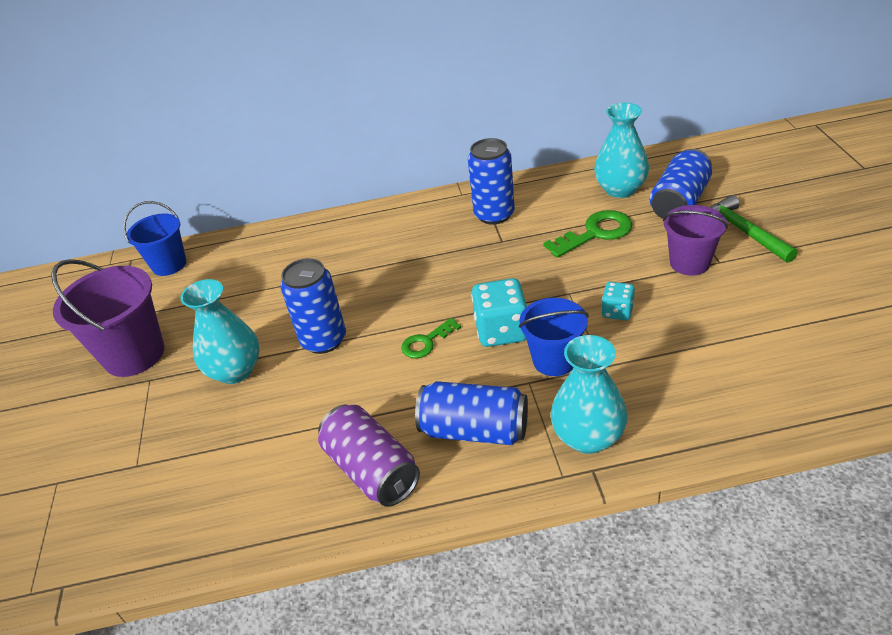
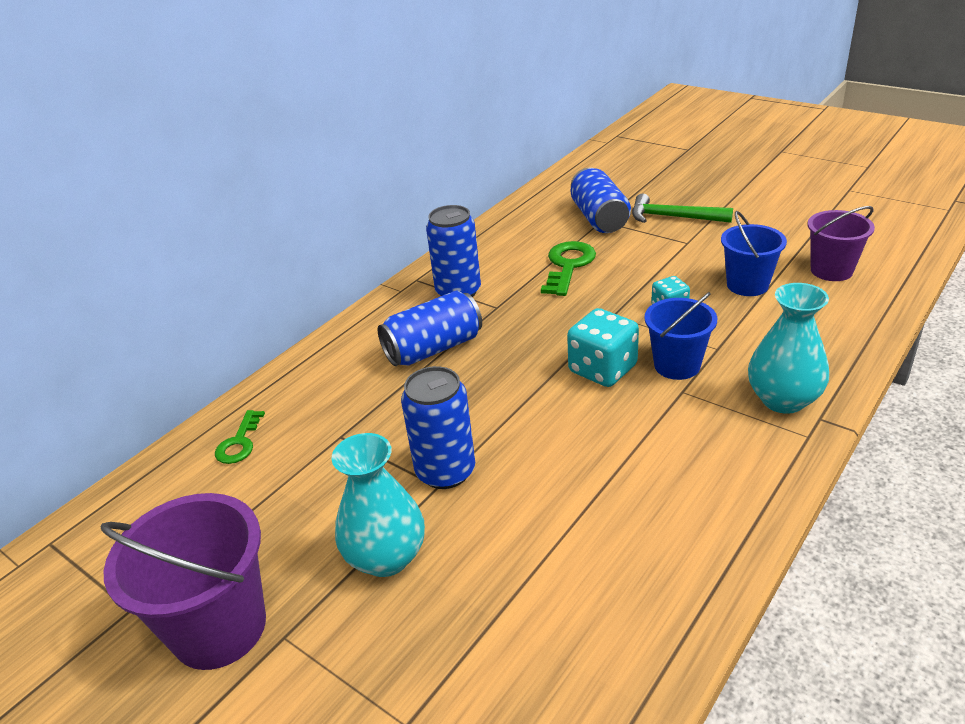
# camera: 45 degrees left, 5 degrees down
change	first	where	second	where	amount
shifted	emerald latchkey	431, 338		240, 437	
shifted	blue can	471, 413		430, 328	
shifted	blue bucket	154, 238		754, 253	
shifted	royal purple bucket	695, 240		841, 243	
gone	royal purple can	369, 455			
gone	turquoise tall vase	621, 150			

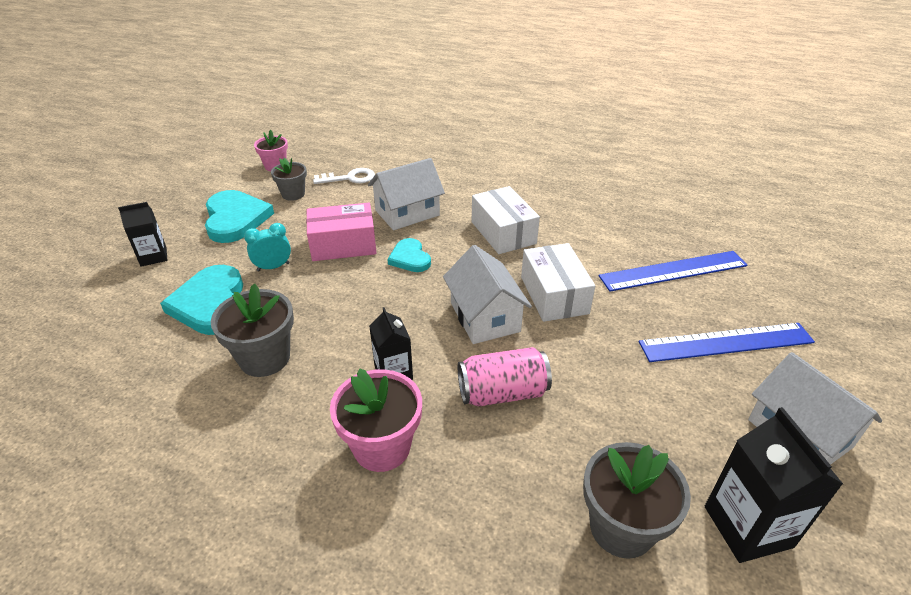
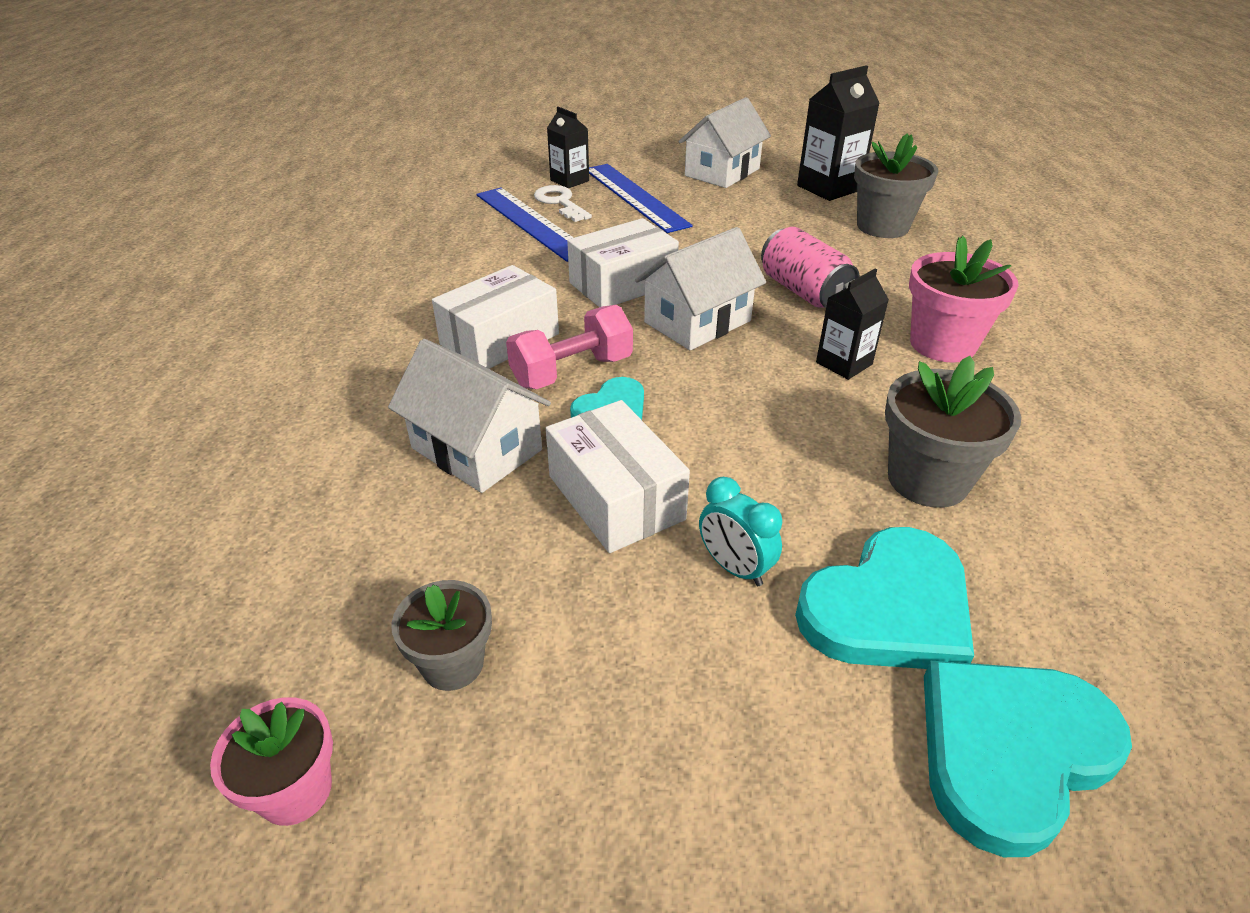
# camera: 110 degrees left, 0 degrees up
change	first	where	second	where	amount
new			pink dumbbell	569, 347	
shifted	pure white latchkey	344, 176		563, 203	
repainted	pink box	341, 232	pure white box	617, 476	
shifted	ebony juice carton	143, 234		568, 147	
shifted	turquoise heart shape	239, 216		1028, 758	

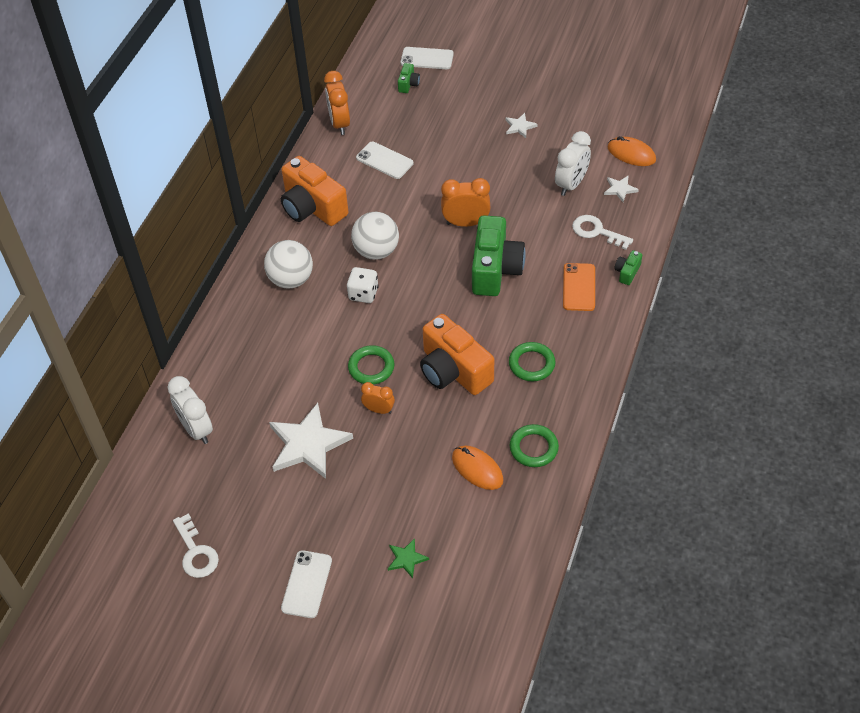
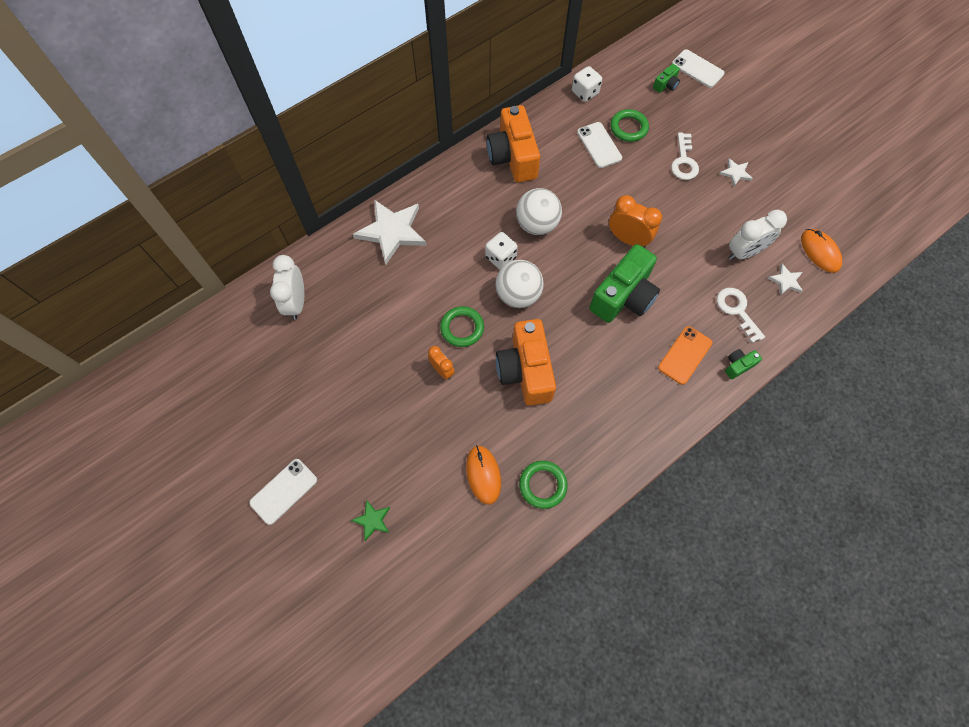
# camera: 30 degrees right, 15 degrees up
change	first	where	second	where	amount
shifted	pure white five-pointed star	311, 441		389, 232	
shifted	pure white ball	288, 264		519, 284	
swapped	orange-coloured clock	337, 103	pure white die	587, 84	
shifted	emerald hoop	532, 361		629, 125	
shifted	pure white latchkey	196, 545		685, 156	

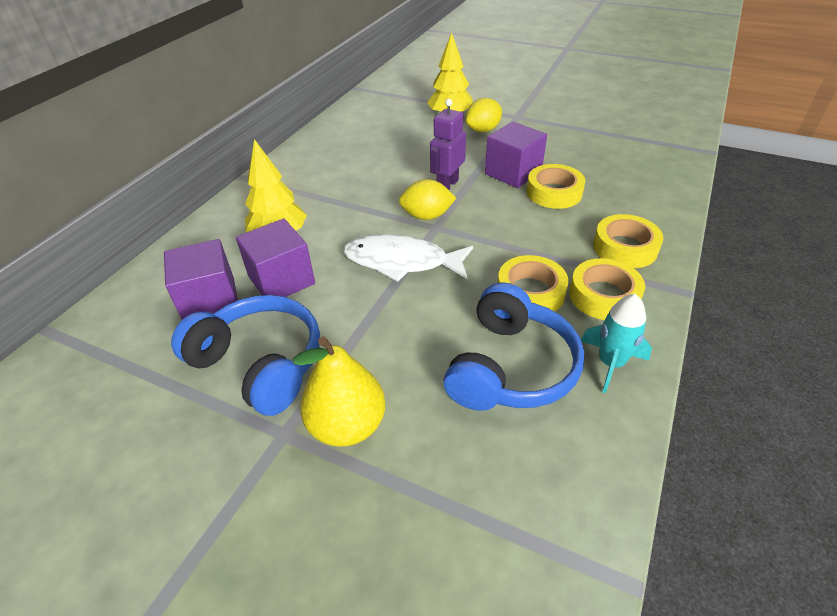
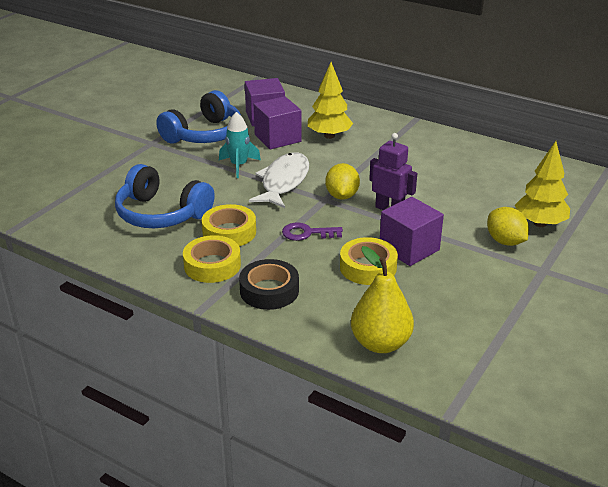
# camera: 95 degrees right, 10 degrees down
change	first	where	second	where	amount
shifted	turquoise rocket	616, 343		240, 145	
repainted	bright yellow sticky tape	628, 241	ebony sticky tape	269, 284	
new			royal purple latchkey	312, 231	
shifted	bright yellow pear	339, 391		382, 299	

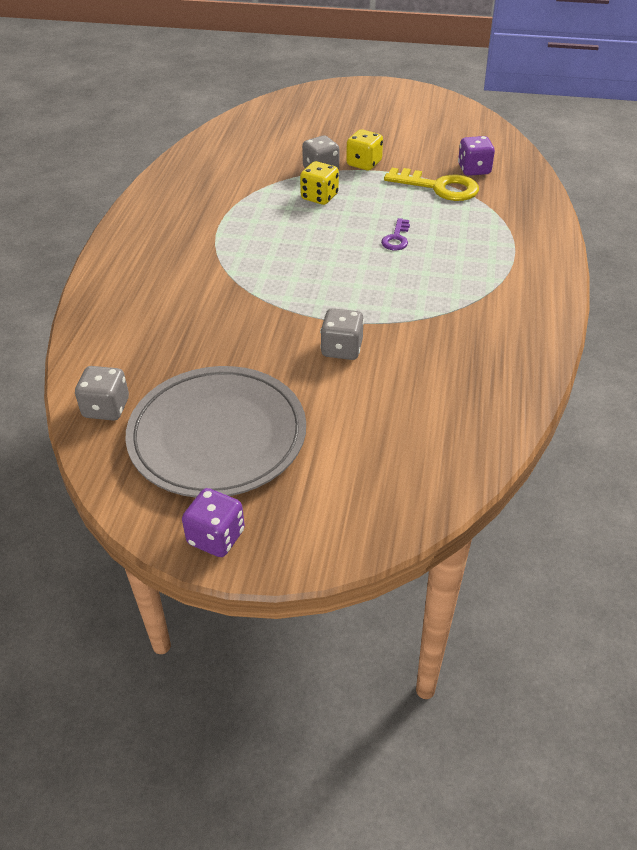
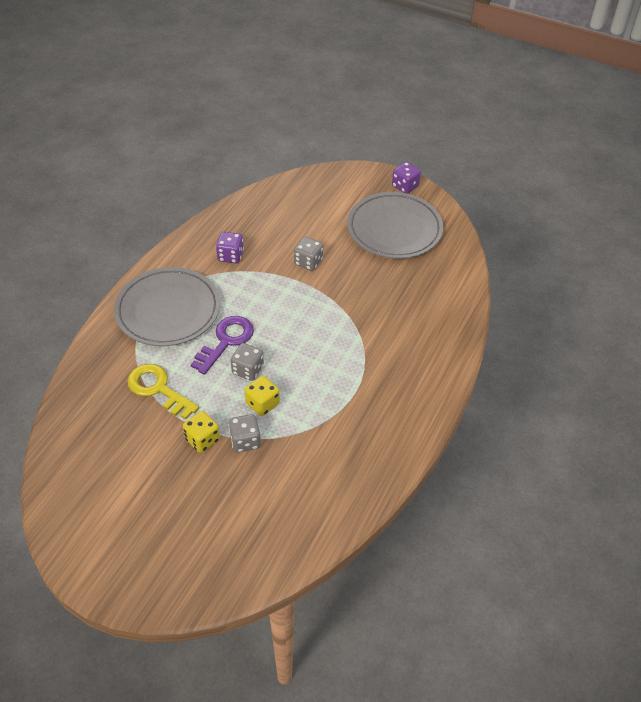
# camera: 165 degrees left, 5 degrees up
change	first	where	second	where	amount
new			gray plate	167, 306	
scaled	royal purple latchkey	395, 234		222, 345	x1.86
shifted	royal purple die	476, 156		230, 247	
shifted	gray die	102, 393		247, 362	

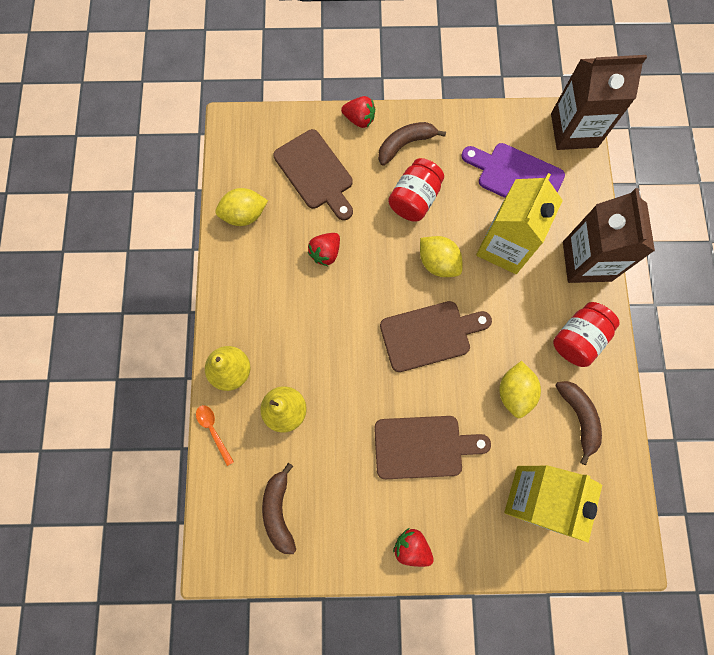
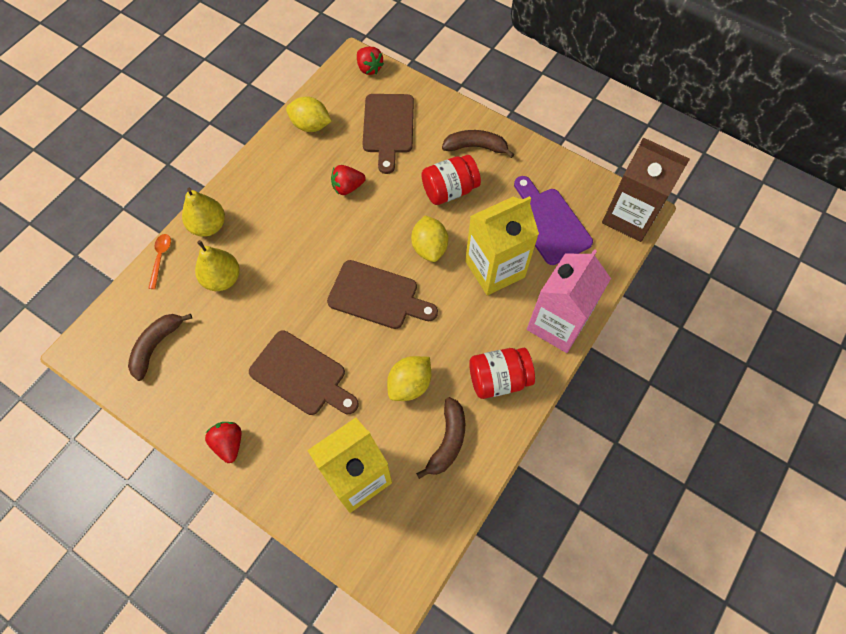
# camera: 35 degrees right, 10 degrees down
change	first	where	second	where	amount
shifted	scarlet strawberry	358, 112		370, 61	
repainted	dark brown juice carton	609, 235	pink juice carton	569, 301	

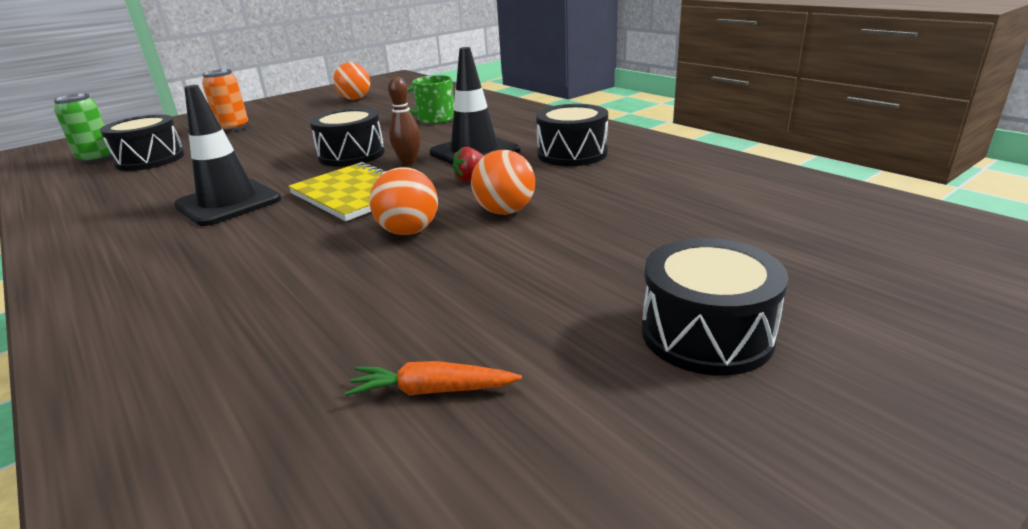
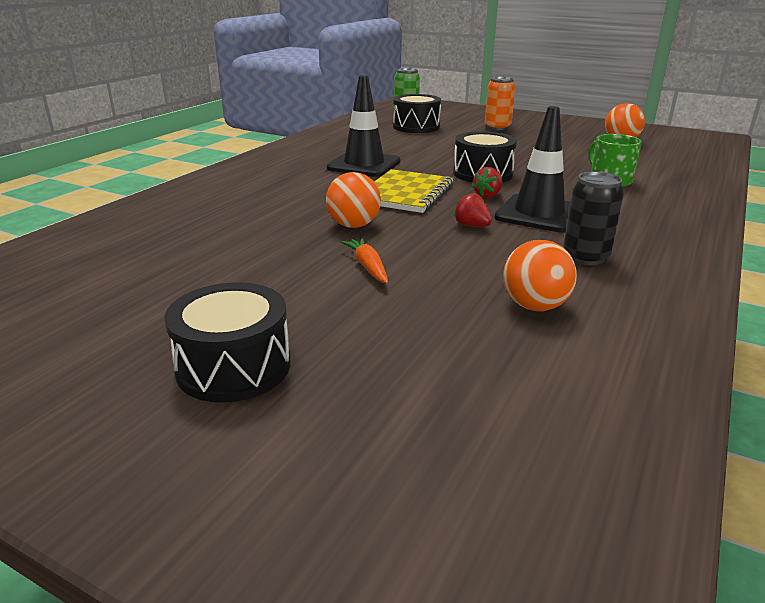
# camera: 65 degrees right, 0 degrees up
change	first	where	second	where	amount
shifted	orange-coloured root vegetable	433, 378		364, 261	
swapped	dark brown tenpin	404, 121	scarlet strawberry	487, 182	
shifted	orange-coloured ball	503, 182		540, 275	
swapped	ebony toy drum	572, 135	ebony can	593, 218	

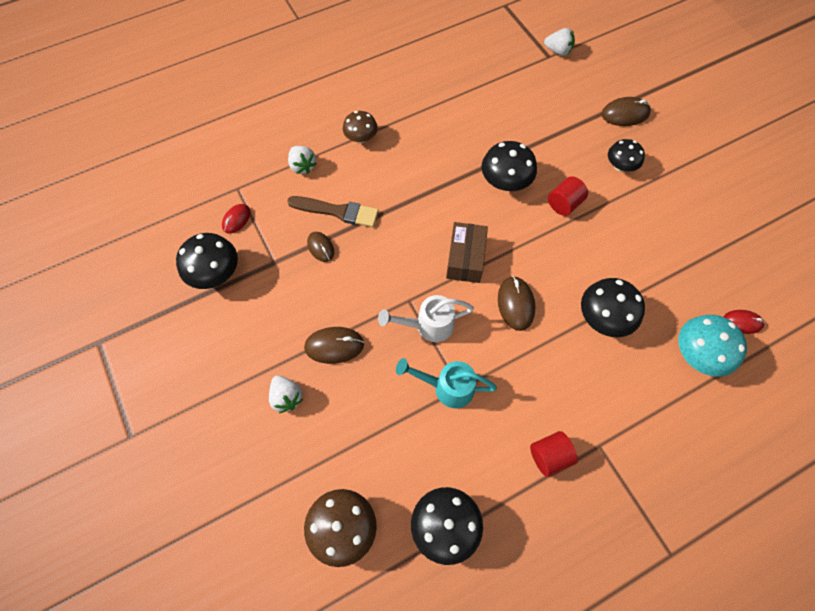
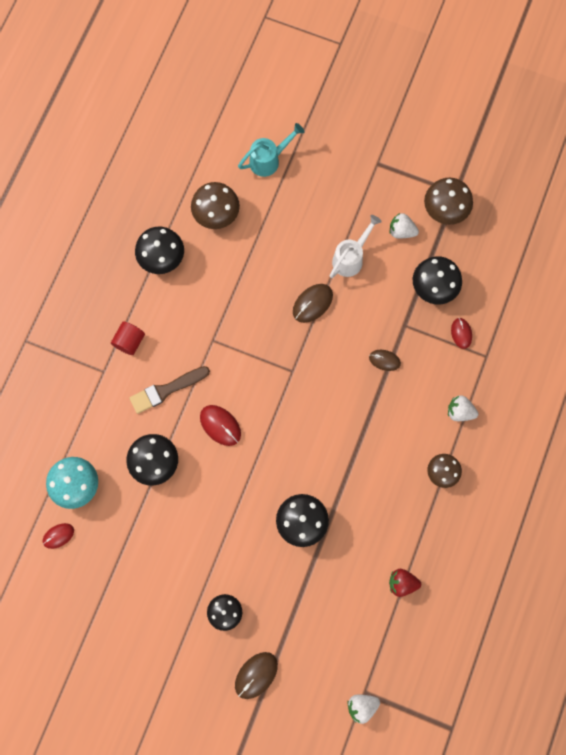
# camera: 140 degrees right, 10 degrees up
change	first	where	second	where	amount
shifted	dark brown paintbrush	333, 211		169, 390	
repainted	dark brown computer mouse	516, 303	scarlet computer mouse	220, 425	
shifted	turquoise sprinkling can	446, 383		271, 150	
shifted	pure white sprinkling can	426, 318		356, 246	
new			scarlet strawberry	405, 583	
shifted	pure white strawberry	286, 394		404, 225	
new			dark brown toadstool	448, 201	
gone	dark brown box	467, 252			
gone	scarlet cylinder	568, 196			

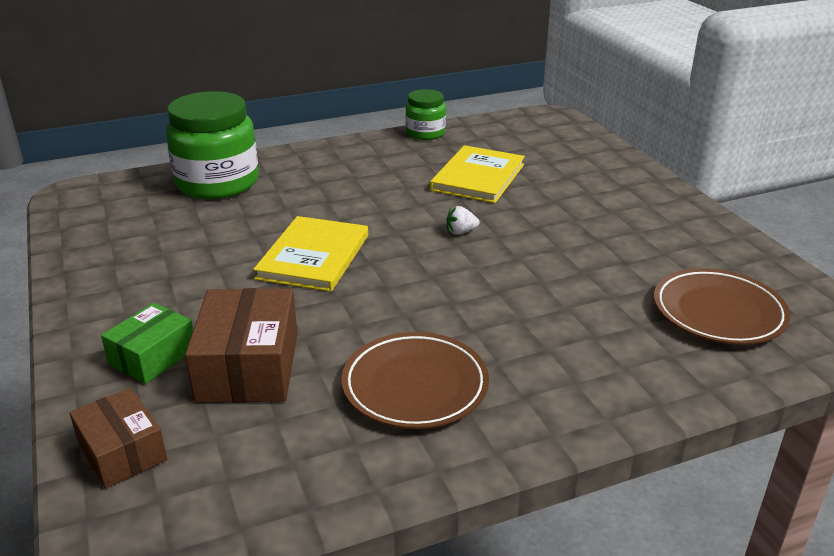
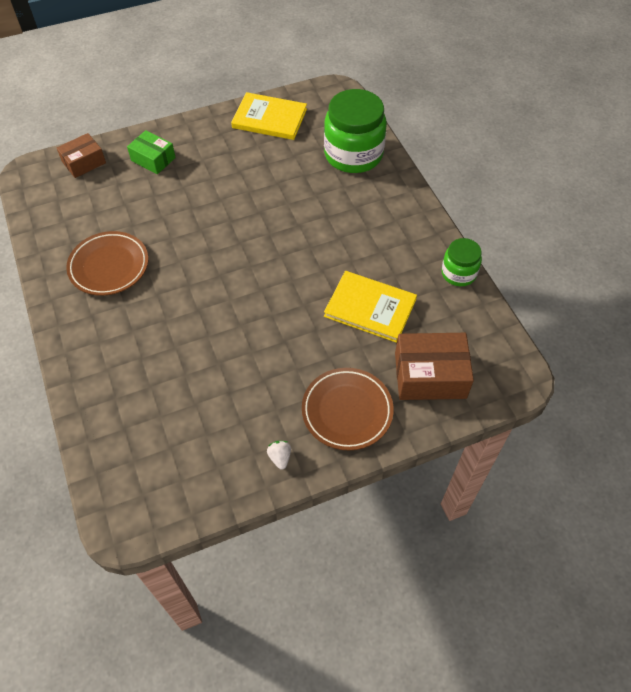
# camera: 90 degrees right, 25 degrees up
change	first	where	second	where	amount
shifted	bright yellow hardback	310, 254		269, 116	
shifted	pure white strawberry	462, 220		279, 455	
shifted	dark brown plate	722, 306		348, 409	
shifted	dark brown box	241, 345		434, 366	

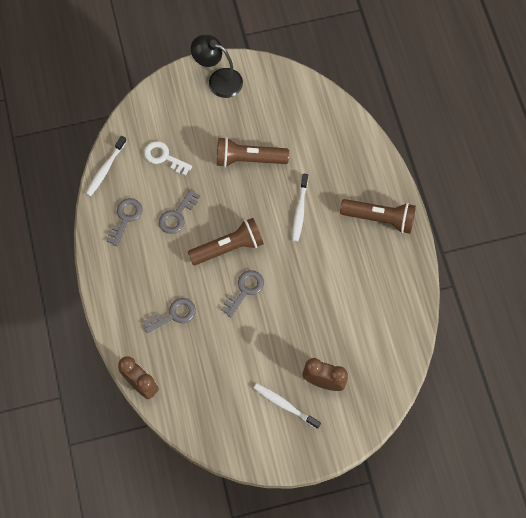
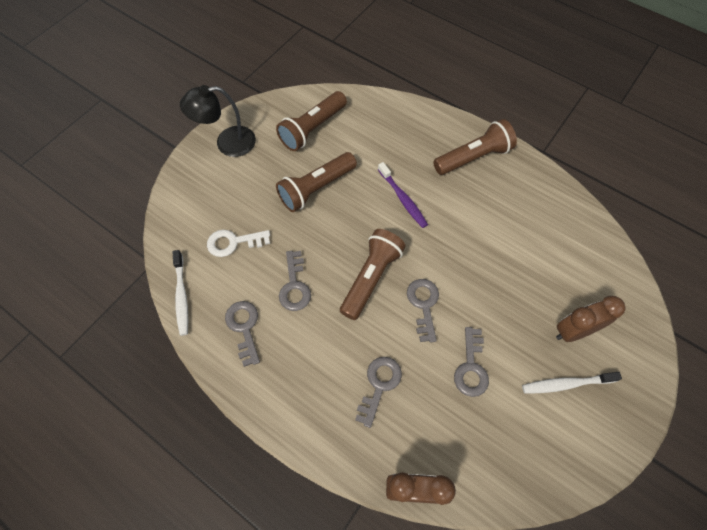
# camera: 40 degrees left, 5 degrees down
change	first	where	second	where	amount
new			dark brown torch	311, 121	
repainted	pure white dental brush	300, 208	royal purple dental brush	403, 195	
new			gray latchkey	471, 362	

